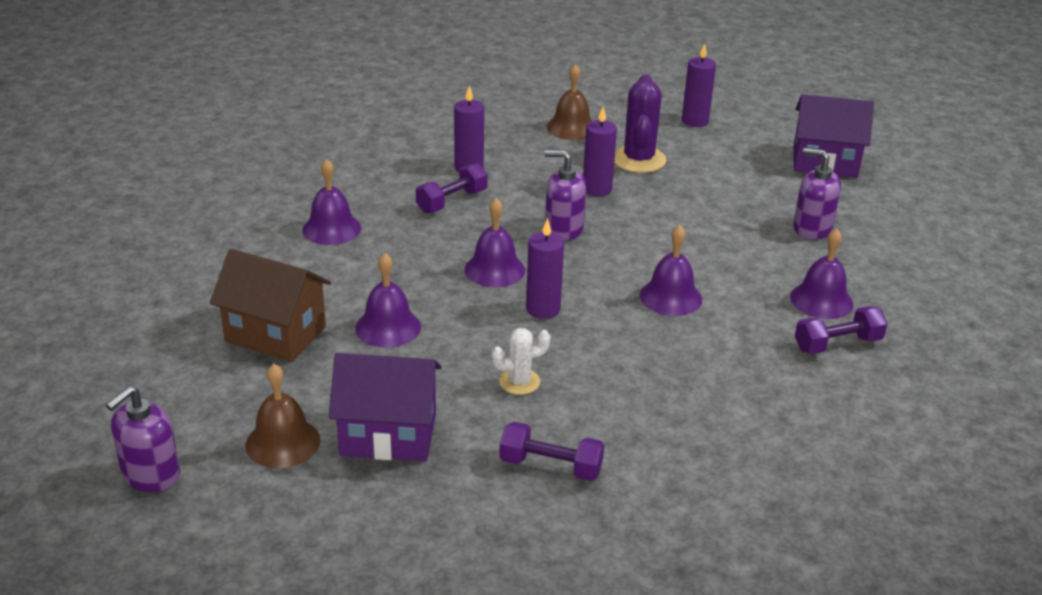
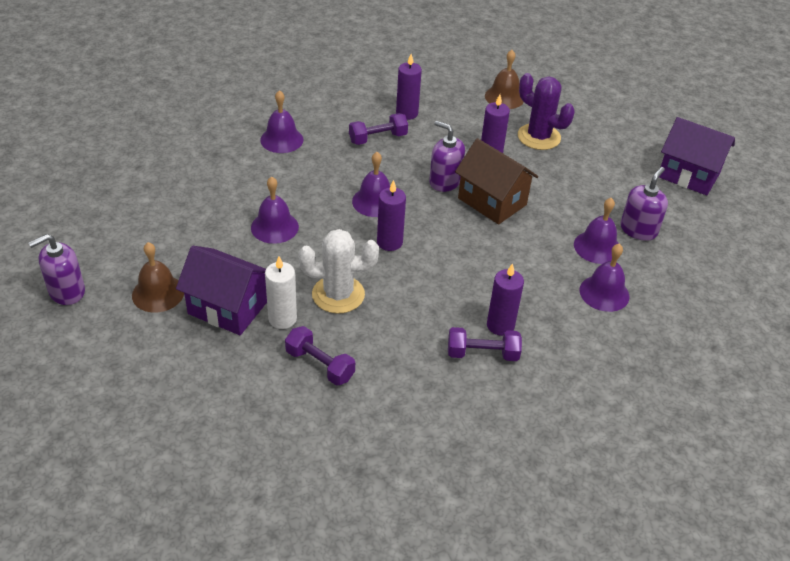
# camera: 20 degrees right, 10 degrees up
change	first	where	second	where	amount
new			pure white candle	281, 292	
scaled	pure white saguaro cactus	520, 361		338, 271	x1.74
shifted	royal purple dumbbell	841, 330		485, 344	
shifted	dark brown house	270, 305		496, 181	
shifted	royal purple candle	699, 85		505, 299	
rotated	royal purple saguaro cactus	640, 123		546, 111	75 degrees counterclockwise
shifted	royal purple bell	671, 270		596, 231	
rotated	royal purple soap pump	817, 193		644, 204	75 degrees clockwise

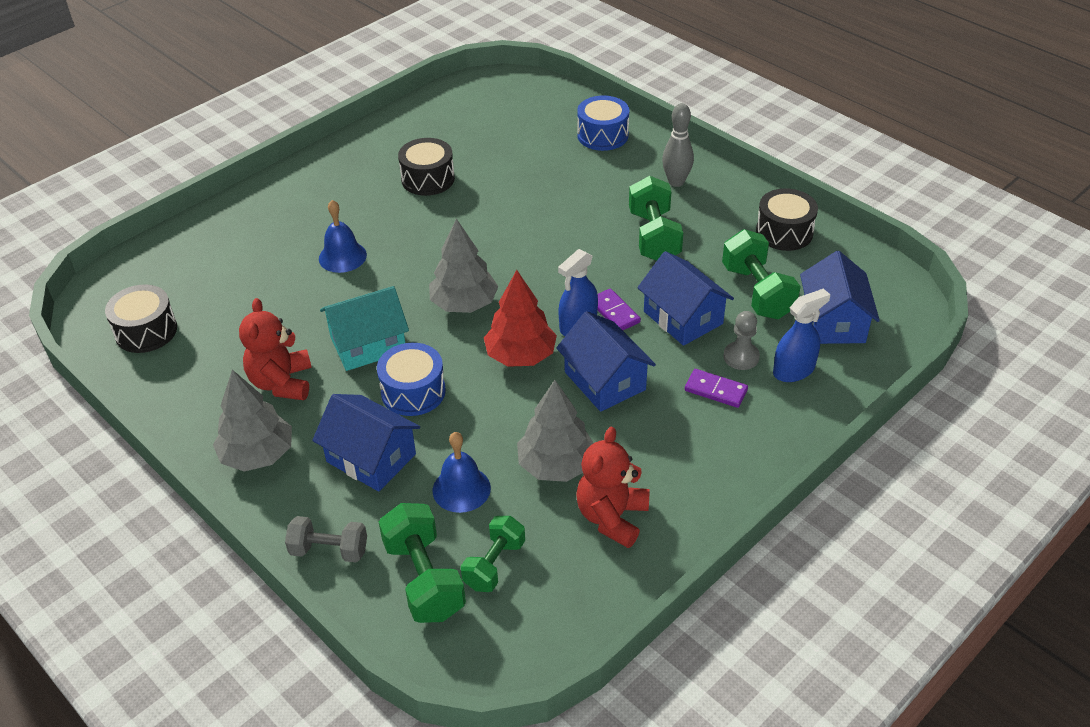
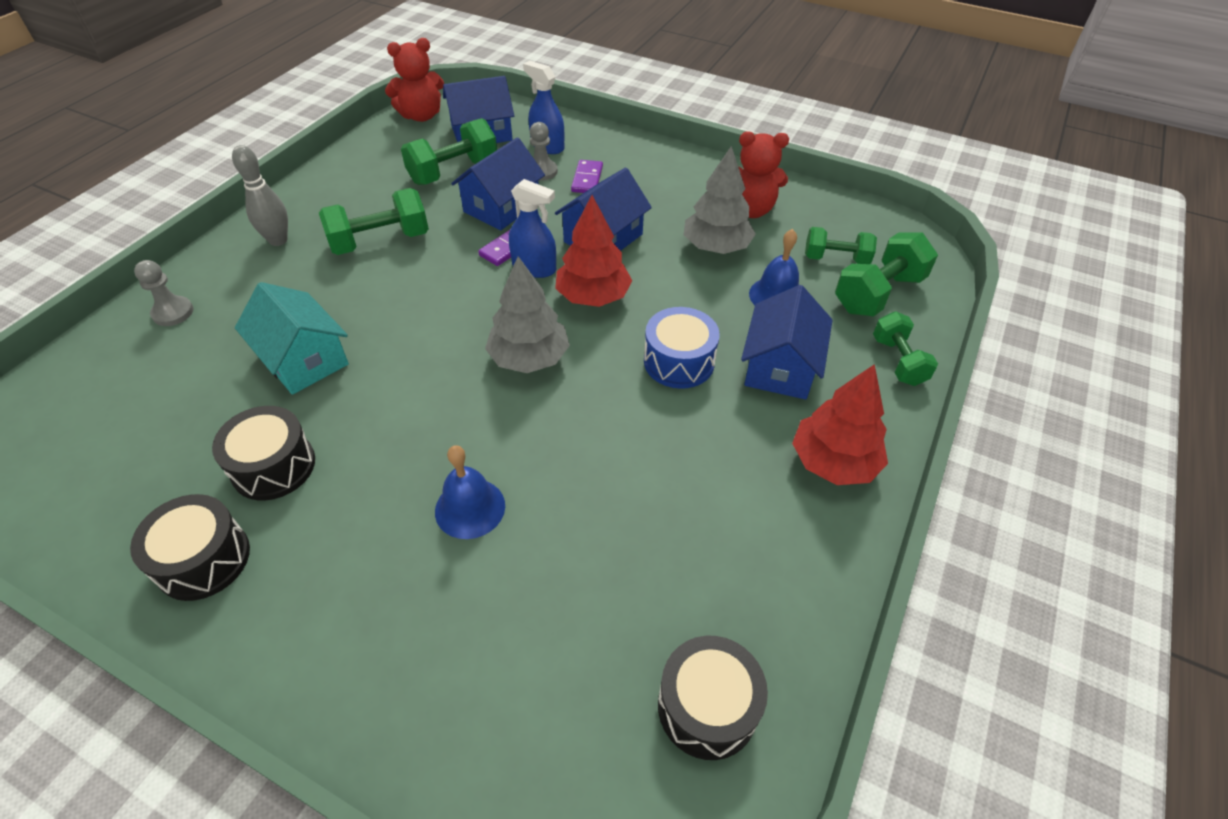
# camera: 110 degrees left, 5 degrees up
change	first	where	second	where	amount
shifted	ebony toy drum	787, 219		190, 547	
swapped	blue toy drum	603, 123	gray game pawn	163, 293	
shifted	turquoise house	364, 328		292, 338	
shifted	scarlet teddy	275, 349		414, 80	
repainted	gray tree	252, 421	scarlet tree	840, 424	
repainted	gray dumbbell	326, 539	emerald dumbbell	905, 349	

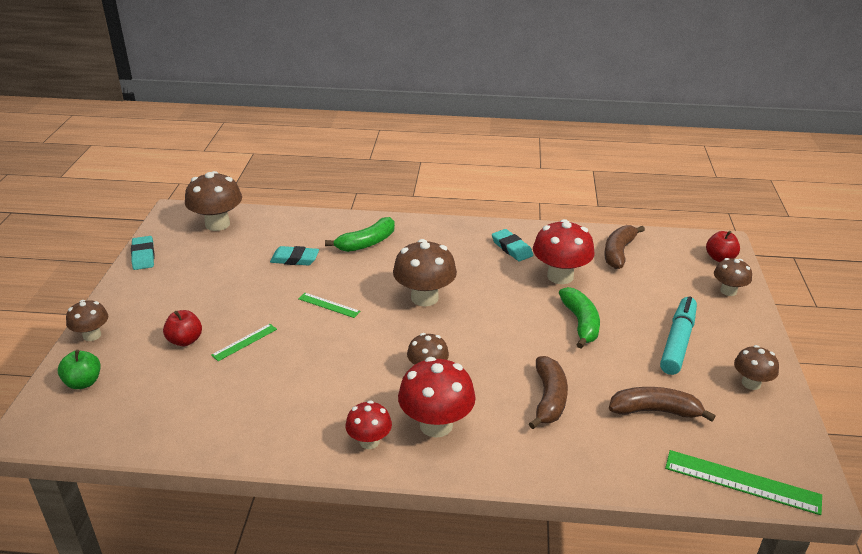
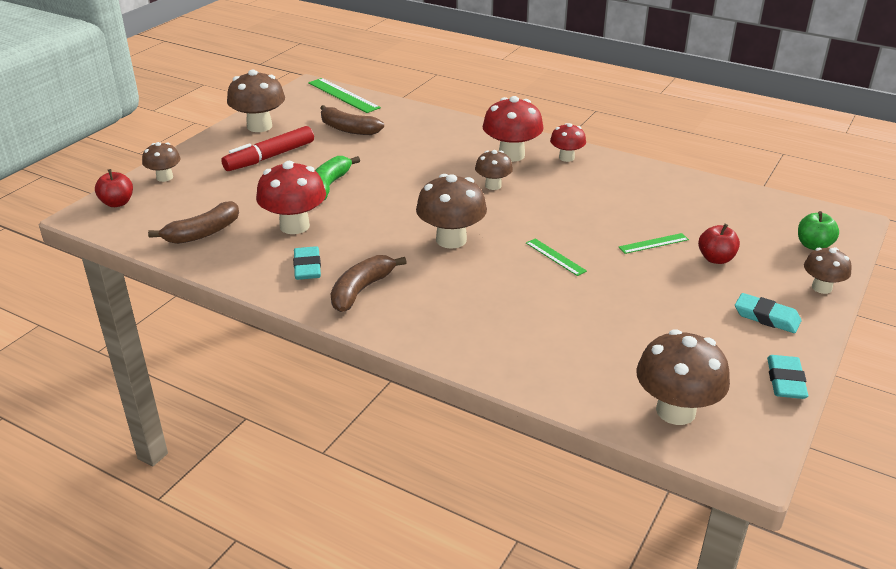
# camera: 155 degrees left, 0 degrees up
change	first	where	second	where	amount
repainted	turquoise felt pen	678, 335	scarlet felt pen	267, 148	
scaled	dark brown toadstool	756, 367		256, 101	x1.69
shifted	dark brown banana fruit	548, 392		369, 283	
shifted	turquoise eraser	294, 255		768, 313	
gone	emerald banana fruit	360, 234			

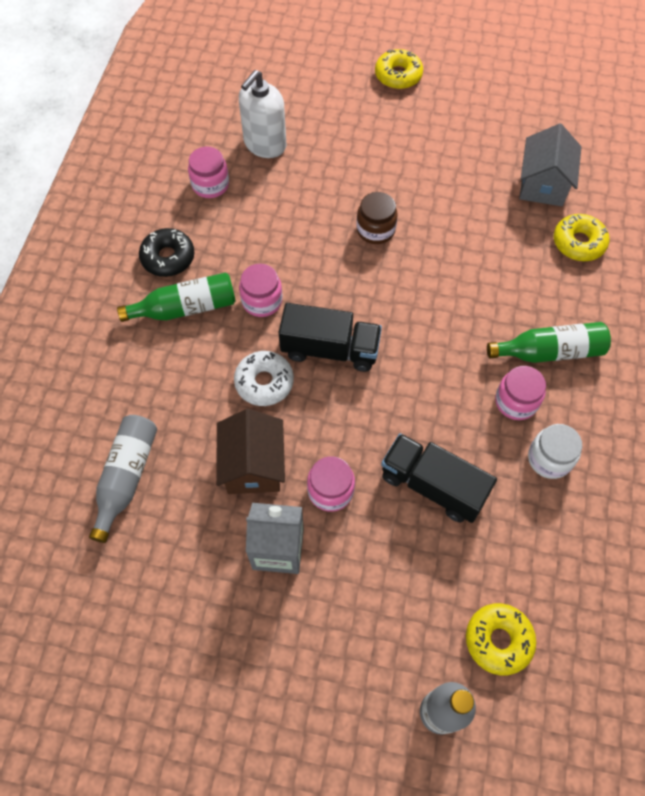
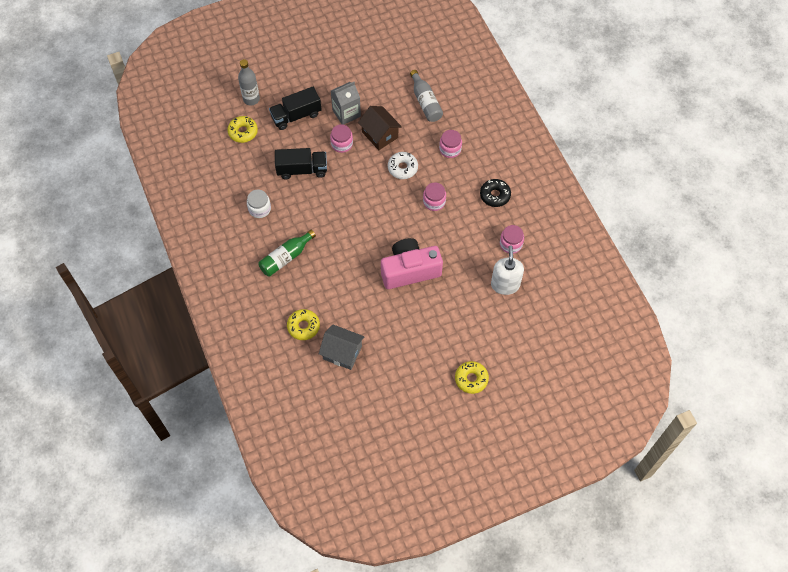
# camera: 145 degrees right, 0 degrees up
change	first	where	second	where	amount
shifted	ebony lorry	330, 337		295, 108	
rotated	gray house	550, 164		342, 347	45 degrees counterclockwise
swapped	dark brown jar	377, 218	pink camera	412, 263	
shifted	pink jar	520, 393		450, 144	
gone	emerald flask	176, 297			

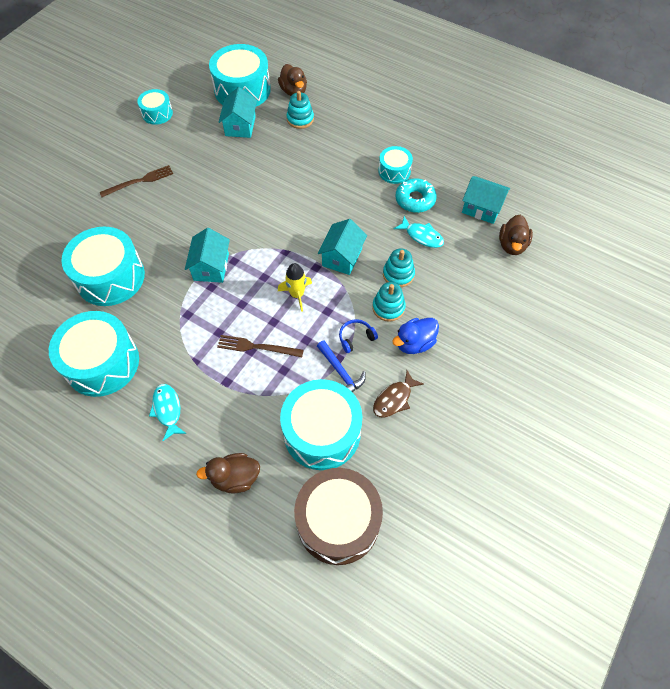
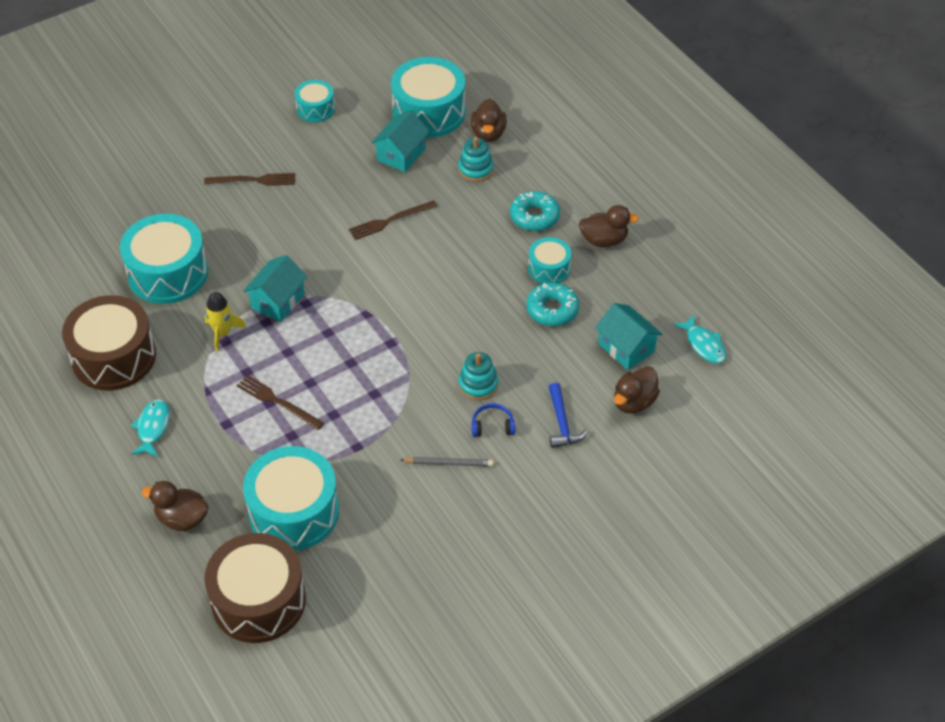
# camera: 25 degrees right, 10 degrees down
change	first	where	second	where	amount
repainted	turquoise toy drum	94, 354	dark brown toy drum	109, 342	
shifted	bright yellow rocket	295, 287		226, 322	
new			dark brown fork	393, 220	
swapped	blue duck	415, 336	gray wooden pencil	447, 462	
shifted	blue headphones	358, 336		493, 420	
new			turquoise doughnut	535, 211	
shifted	blue carpenter's hammer	341, 366		568, 415	
new			dark brown duck	609, 226	
shifted	turquoise fish figure	419, 232		699, 339	
gone	turquoise house	342, 247			
gone	turquoise ring stacker	389, 302			
gone	dark brown fish figure	398, 393			

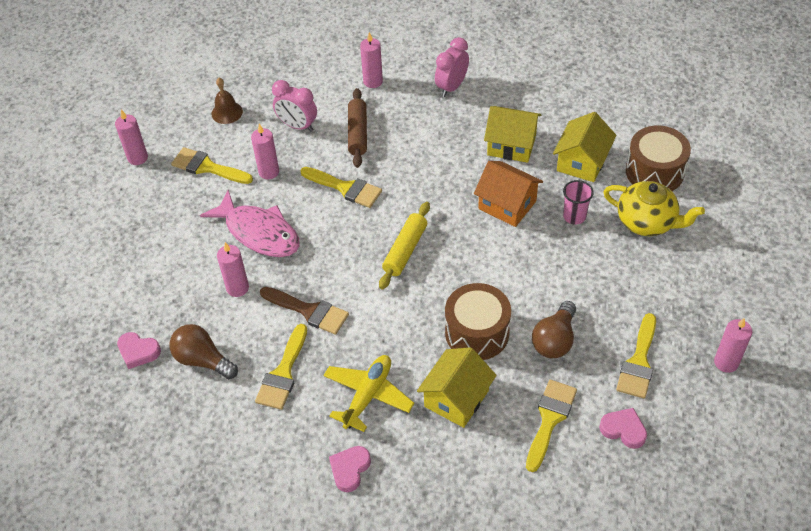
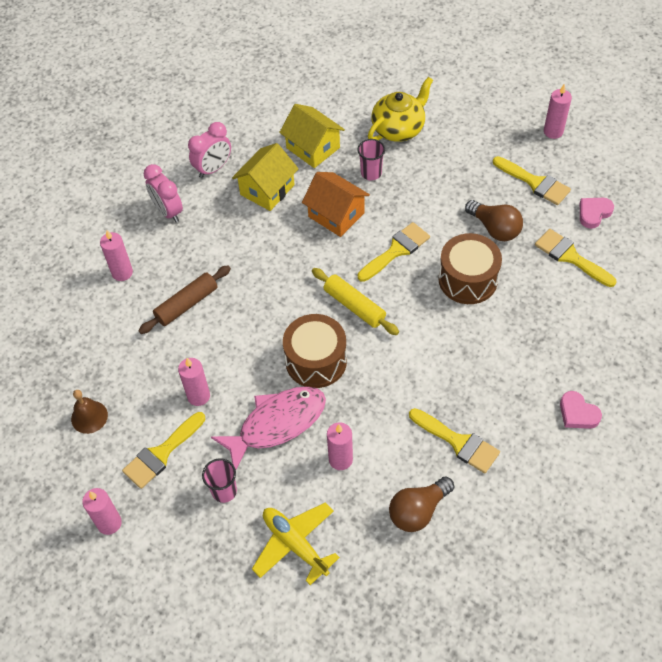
# camera: 70 degrees left, 5 degrees up
change	first	where	second	where	amount
rotated	dark brown pastry roller	357, 128		184, 299	60 degrees counterclockwise
shifted	pink clock	294, 106		209, 150	
new			pink cup	219, 480	
shifted	bright yellow aeroplane	368, 393		296, 543	
shifted	dark brown toy drum	658, 158		315, 351	
rotated	orange-coloured house	508, 194		336, 204	75 degrees clockwise
shifted	bright yellow paintbrush	341, 187		394, 252	
gone	pink heart shape	139, 350			
gone	dark brown paintbrush	304, 311			
gone	bright yellow house	457, 387			

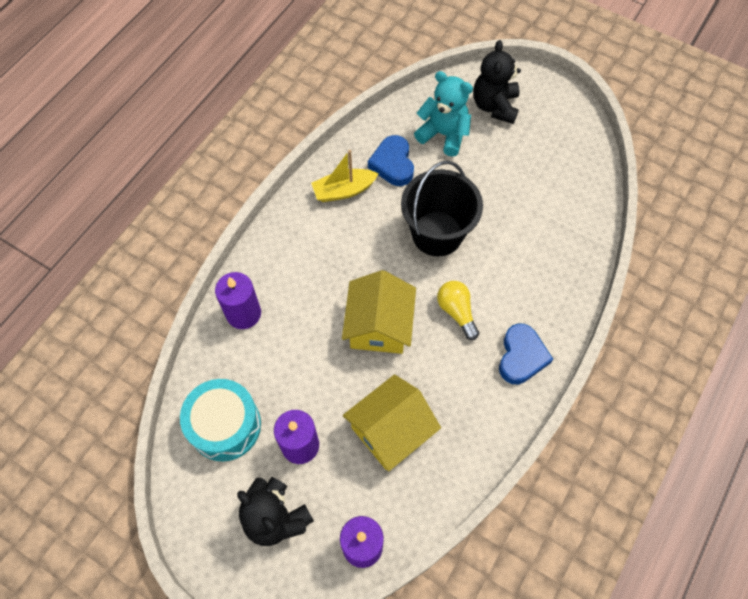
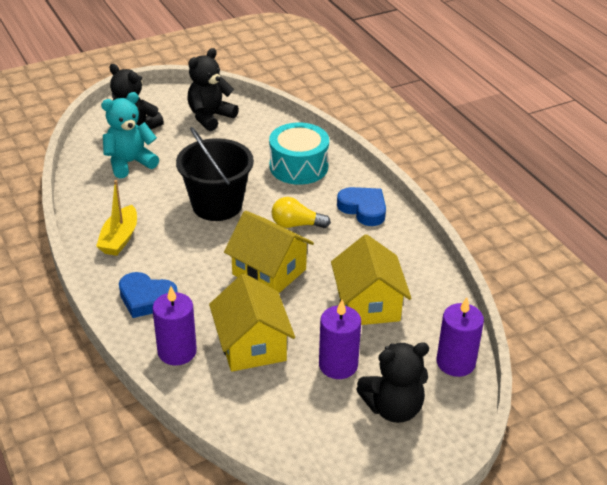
# camera: 60 degrees left, 25 degrees down
change	first	where	second	where	amount
shifted	blue heart shape	391, 160		148, 295	
new			ebony teddy	213, 89	
new			bright yellow house	252, 322	
shifted	turquoise toy drum	220, 420		299, 154	

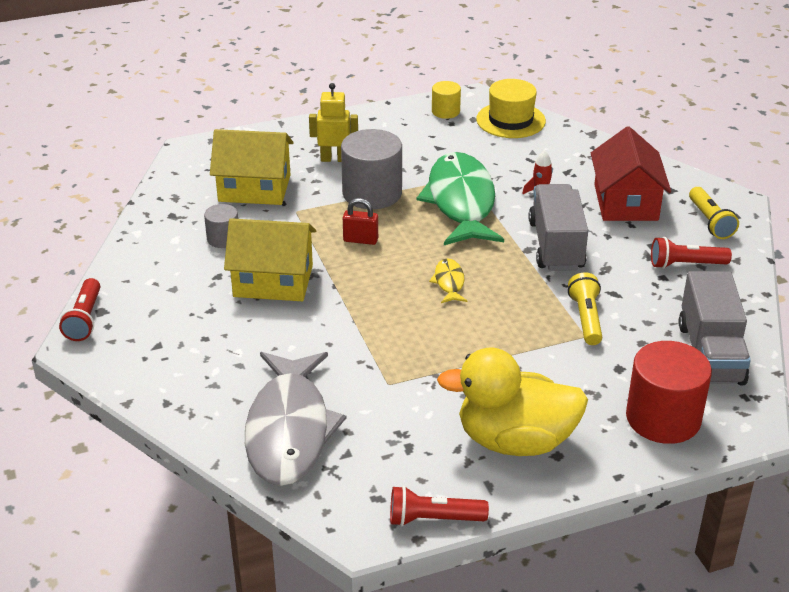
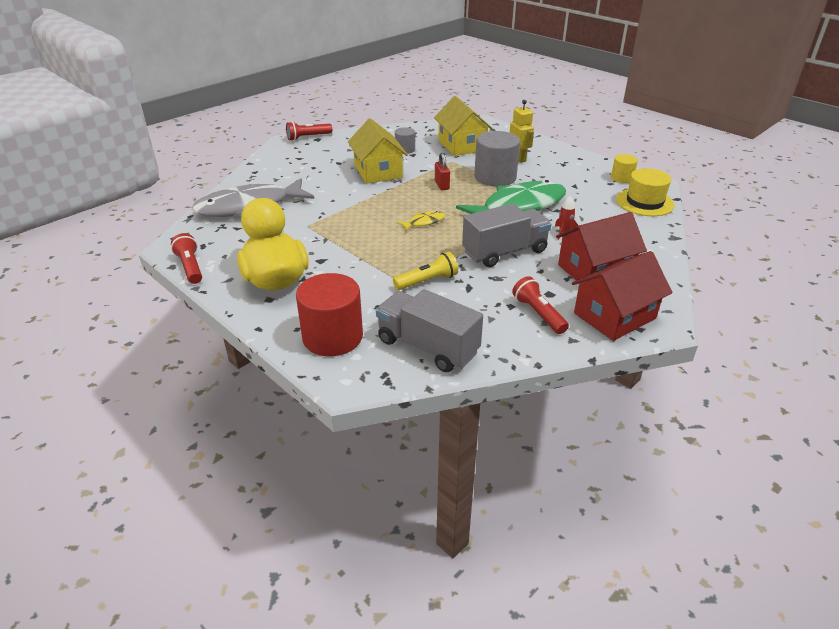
# camera: 65 degrees right, 0 degrees up
change	first	where	second	where	amount
rotated	gray lorry	715, 328		429, 330	60 degrees clockwise
swapped	bright yellow torch	714, 213	scarlet house	622, 296	

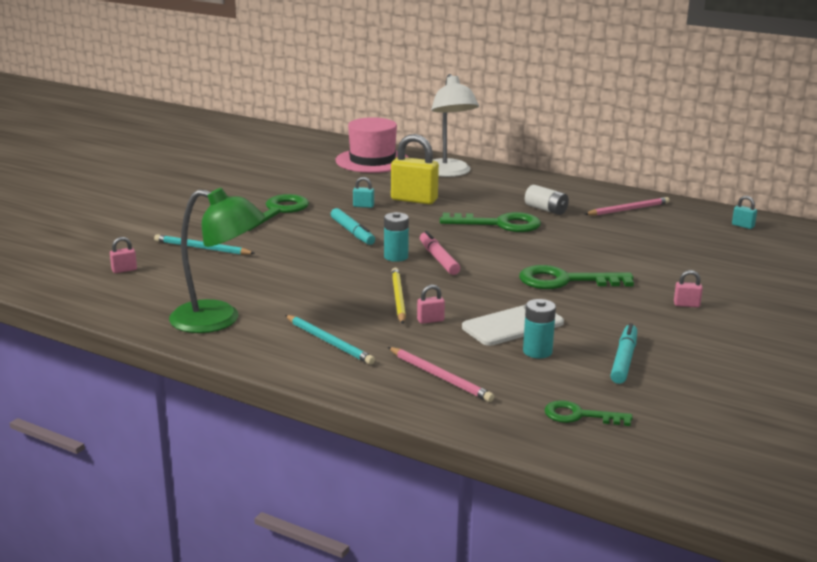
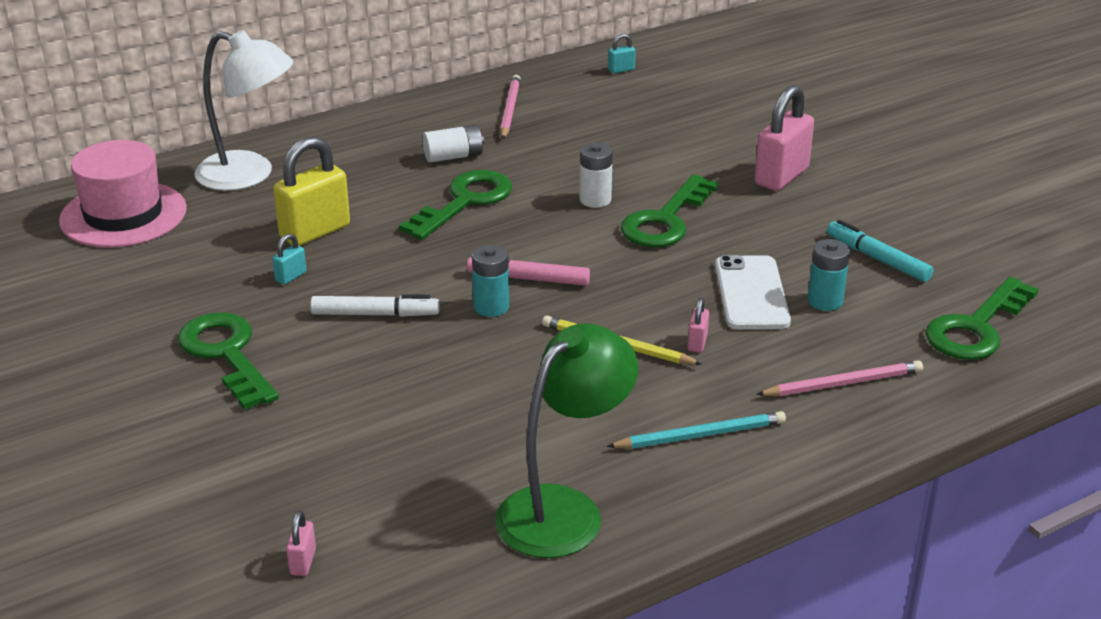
# camera: 60 degrees left, 10 degrees up
change	first	where	second	where	amount
repainted	turquoise felt pen	353, 226	pure white felt pen	375, 305	
new			pure white battery	596, 175	
scaled	pink padlock	688, 288		784, 138	x2.23
scaled	emerald latchkey	588, 413		982, 318	x1.68
gone	turquoise wooden pencil	204, 244			

